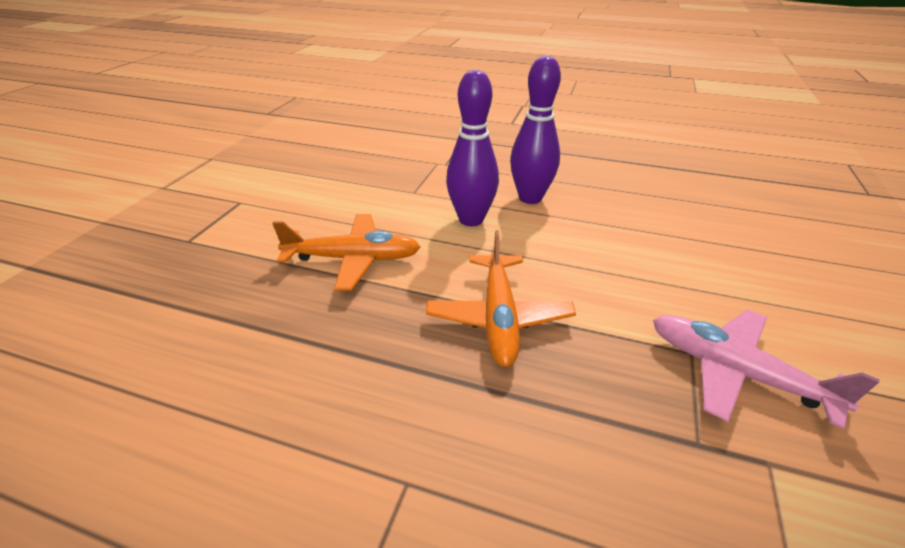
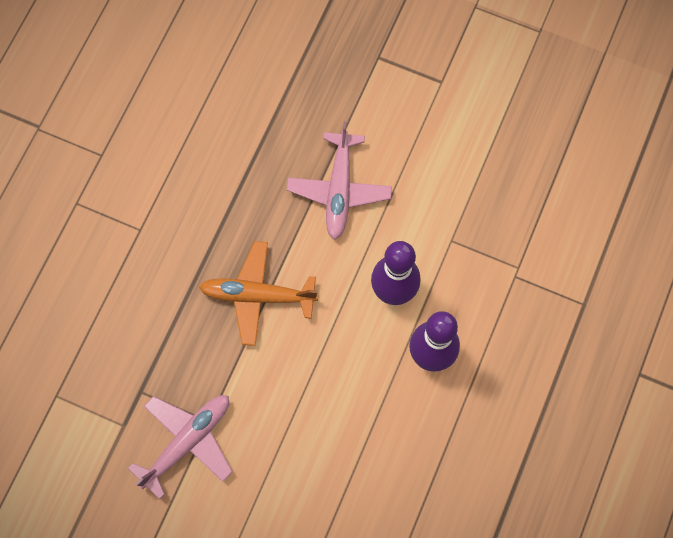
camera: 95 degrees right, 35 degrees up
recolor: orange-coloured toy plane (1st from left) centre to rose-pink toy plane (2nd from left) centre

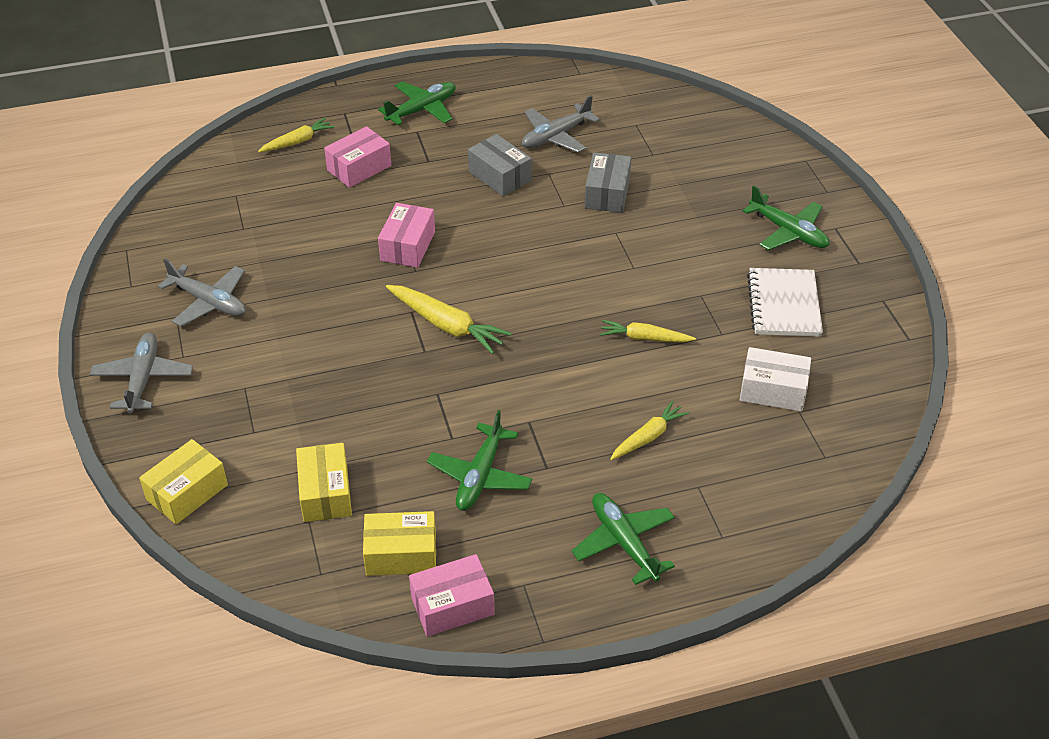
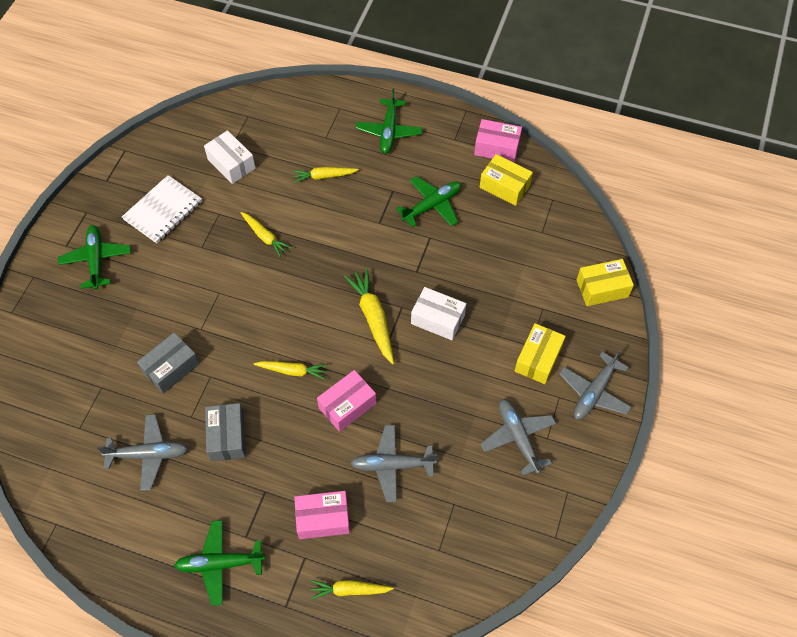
camera: 145 degrees left, 15 degrees up
insert: snow-white parcel (2nd from left) centre; yellow carrot (2nd from left) centre; gray toy plane (2nd from left) bottom centre
move: yellow parcel (2nd from left) middle left to middle right

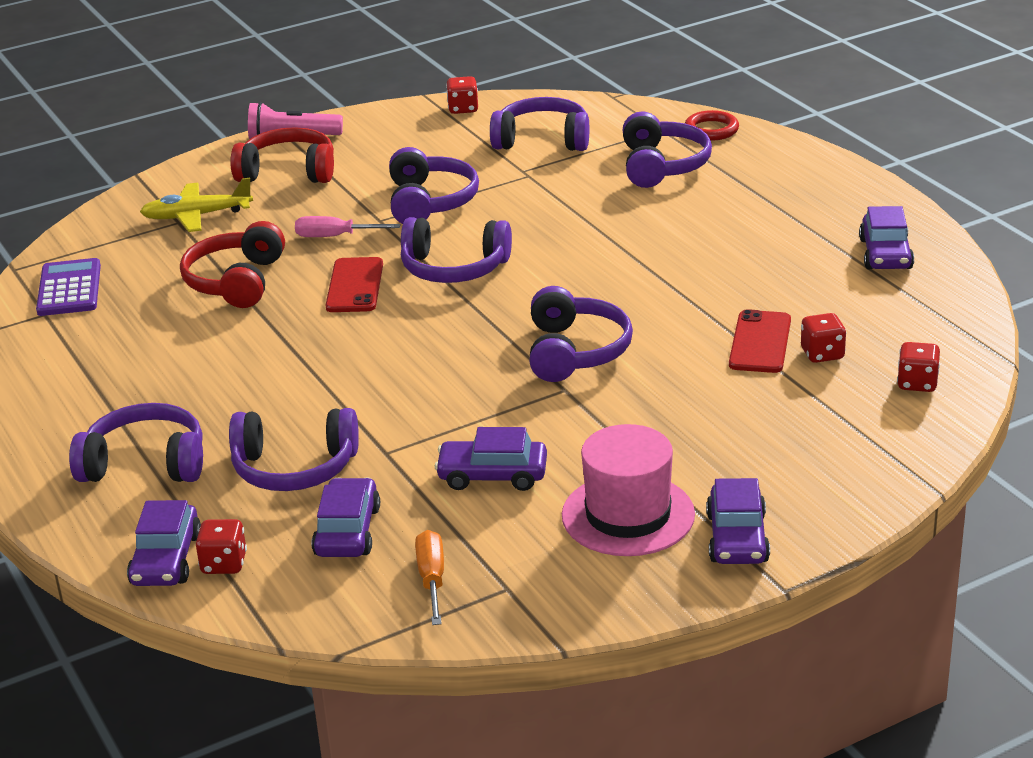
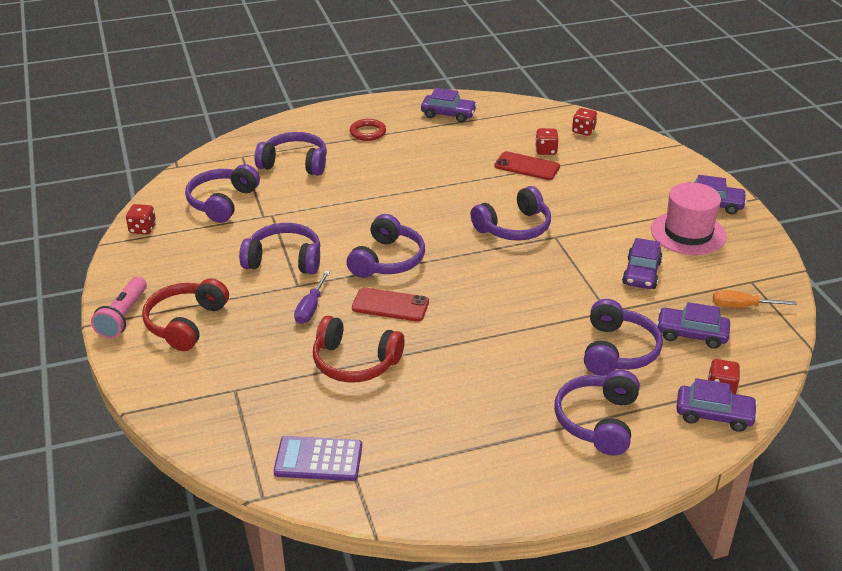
camera: 80 degrees left, 5 degrees up
delete: yellow toy plane top left
move: red ring top right to top centre
recolor: rose-pink flat screwdriver top centre to purple flat screwdriver centre
rotate: purple headset (6th from left in the first image) centre = centre 135 degrees clockwise

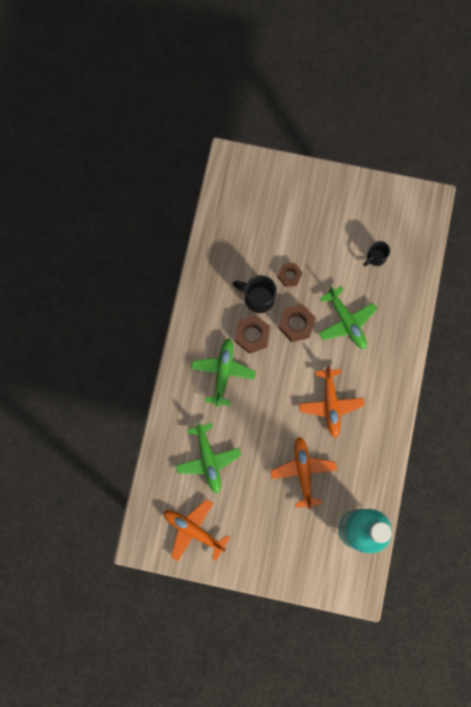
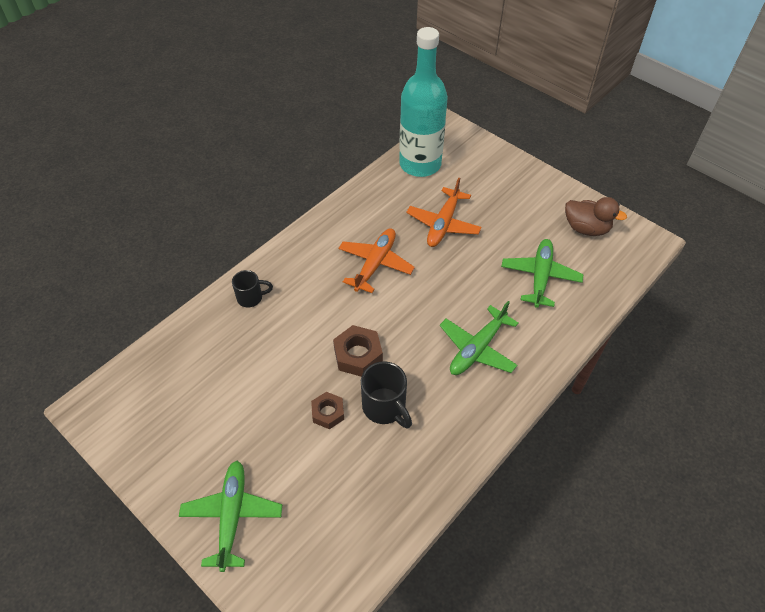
camera: 150 degrees left, 25 degrees down
delete: brown hex nut (1st from left) centre
move: black mug (2nd from left in the first image) middle right to black mug (1st from left) middle left; green toy plane (3rd from left in the first image) middle right to green toy plane (1st from left) bottom left
replace: orange-coloured toy plane (1st from left) bottom centre to brown duck middle right

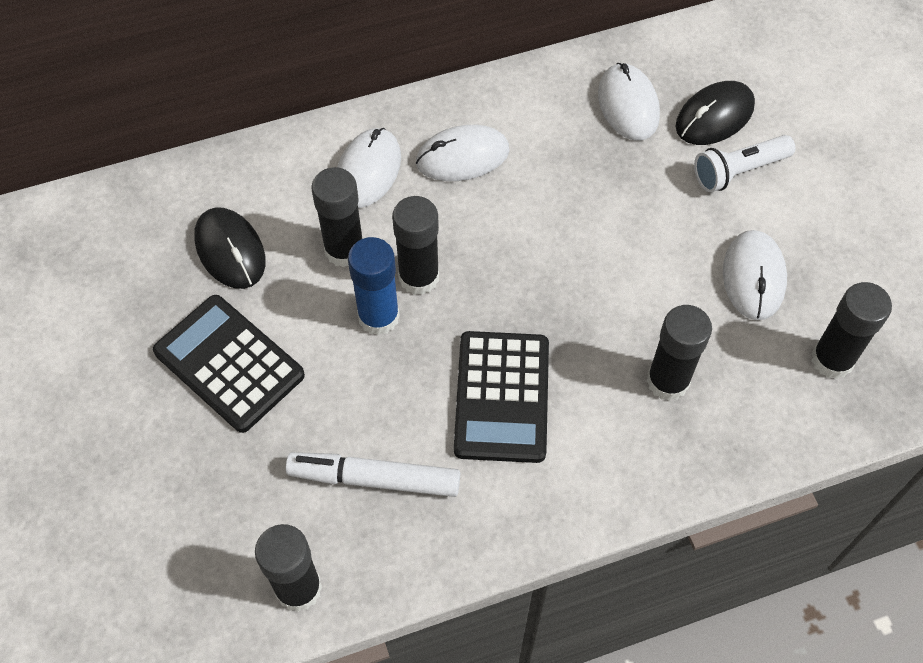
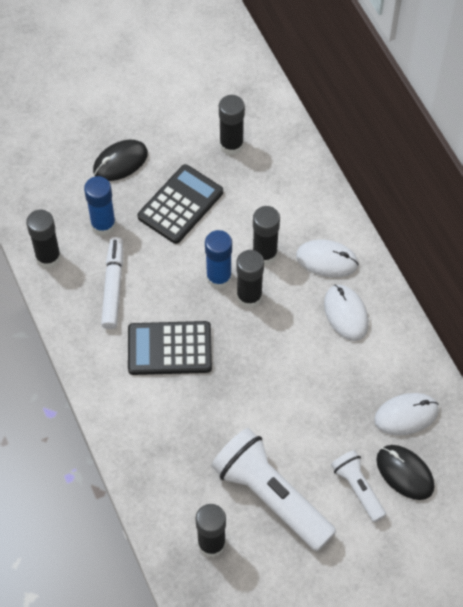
camera: 85 degrees right, 0 degrees up
insert: royal blue stick of glue (1st from left) middle left
move: black PC mouse (1st from left) middle left to top left; black stick of glue (4th from left in the first image) middle right to black stick of glue (3rd from left) top centre
replace: snow-white PC mouse (4th from left) middle right to snow-white pocket torch (1st from left) bottom centre

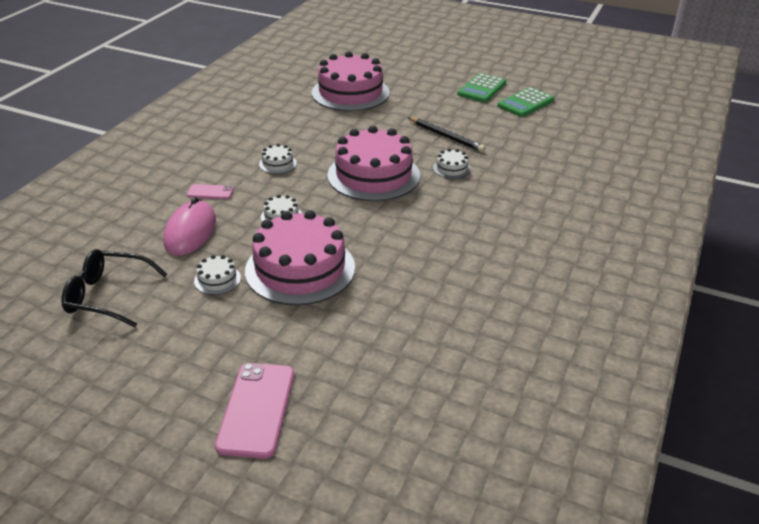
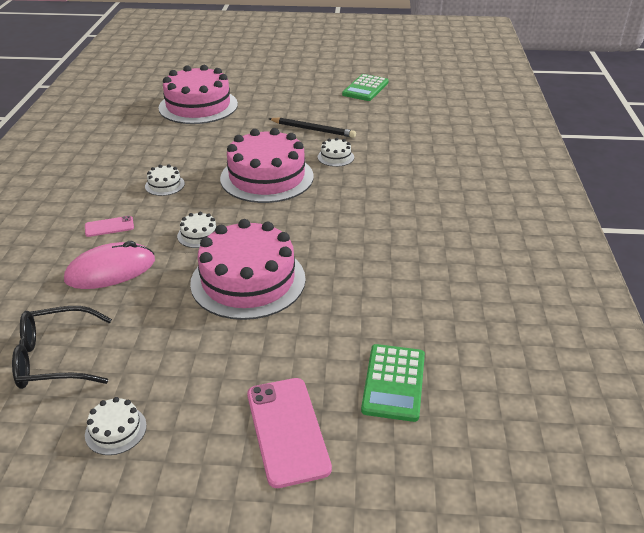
camera: 20 degrees left, 0 degrees up
move: green pocket calculator (1st from left in the first image) top centre to green pocket calculator (2nd from left) bottom centre; snow-white gateau (1st from left) middle left to bottom left
rotate: rose-pink PC mouse middle left = middle left 75 degrees clockwise

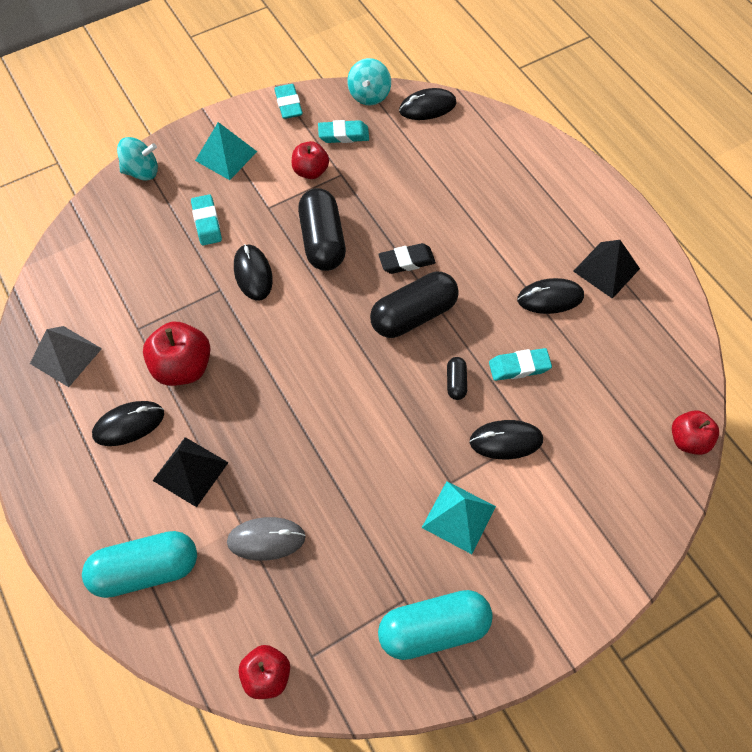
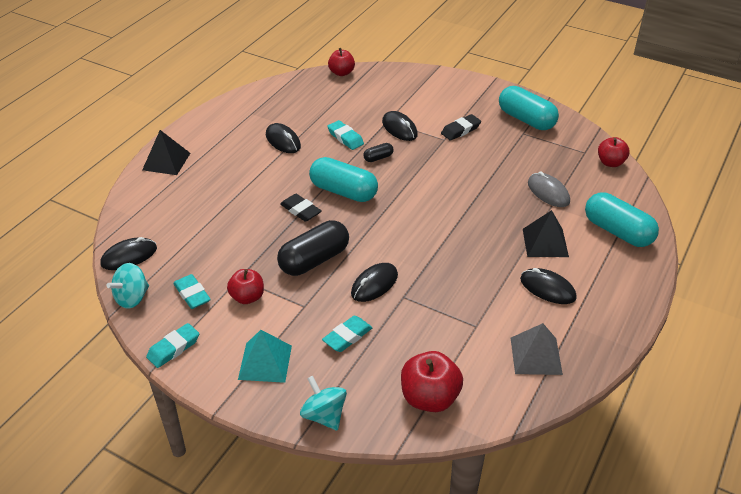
camera: 120 degrees left, 20 degrees down
move: black solid pyramid (2nd from left in the first image) middle right to black solid pyramid (1st from left) top left; red toy apple (1st from left in the first image) middle left to red toy apple (3rd from left) bottom centre
replace: aqua solid pyramid (2nd from left) bottom centre to black eraser (2nd from left) top centre
recolor: black pill shape (2nd from left) centre to aqua pill shape (1st from left) centre
rotate: aqua spinning top (2nd from left in the first image) top centre = middle left 150 degrees clockwise; black PC mouse (3rd from left in the first image) top centre = middle left 75 degrees counterclockwise

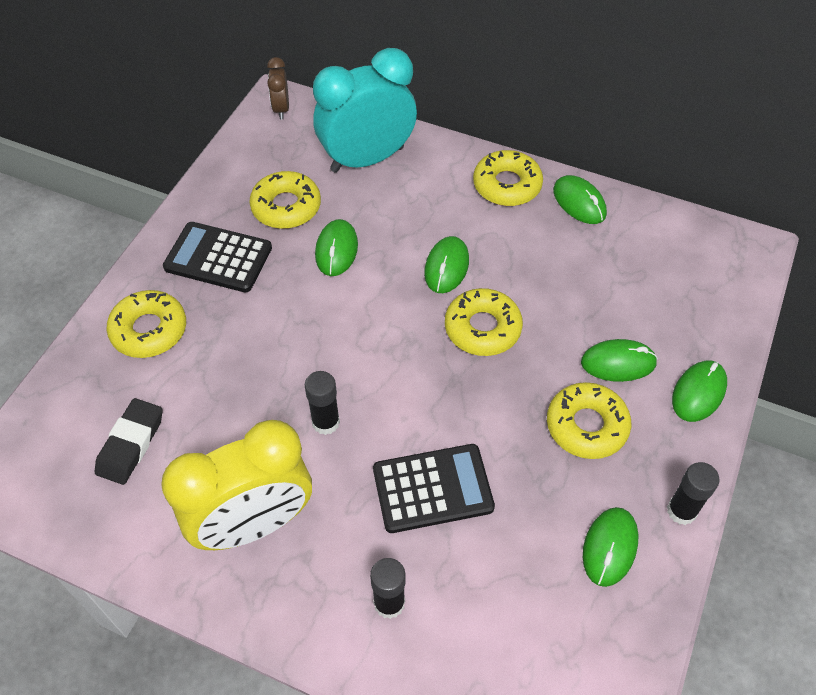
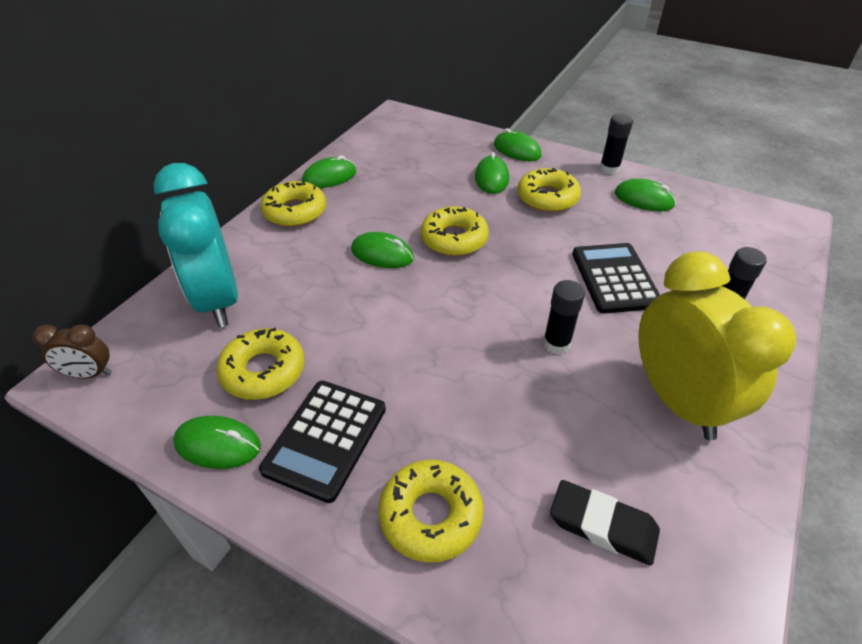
camera: 85 degrees left, 10 degrees down
move: green PC mouse (1st from left) centre to bottom left

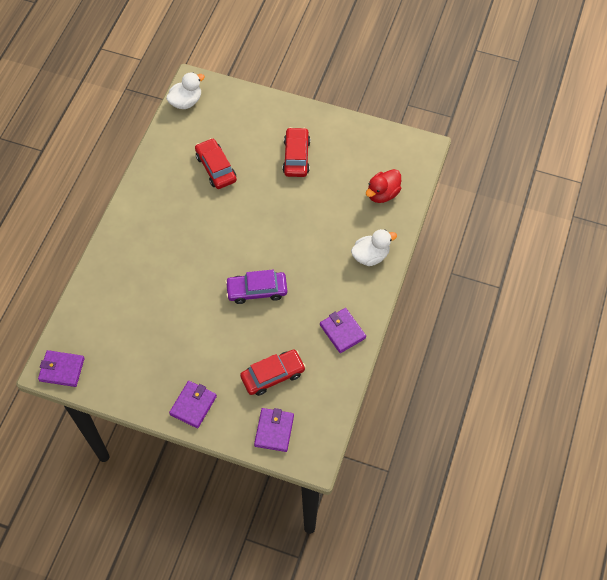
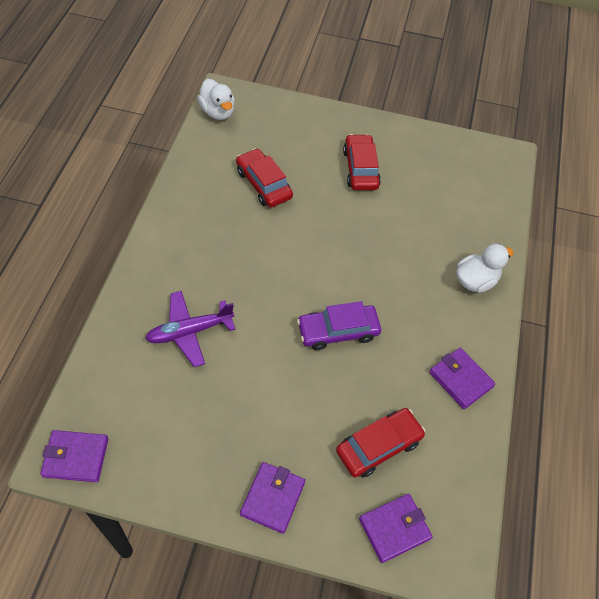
camera: 10 degrees left, 5 degrees down
delete: red duck top centre
insert: purple toy plane middle left
rotate: snow-white duck (1st from left) top left = top centre 105 degrees clockwise; purple card wallet (3rd from left) bottom centre = bottom centre 60 degrees clockwise

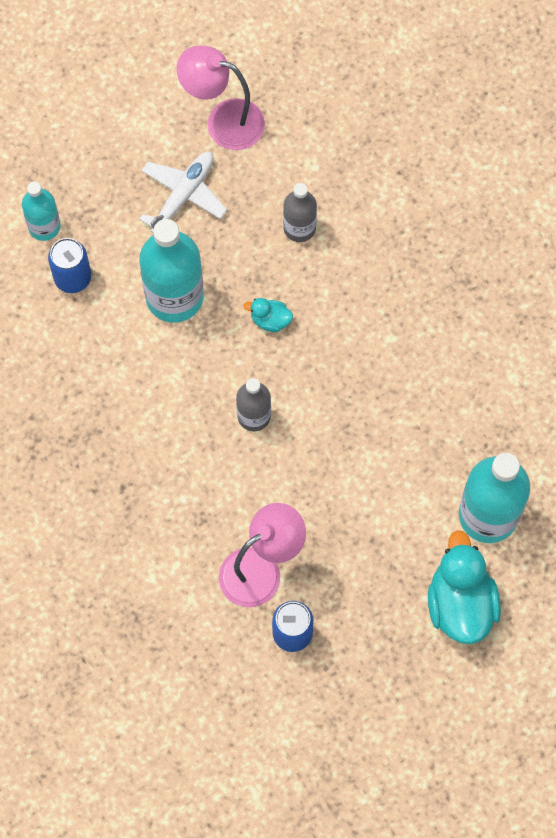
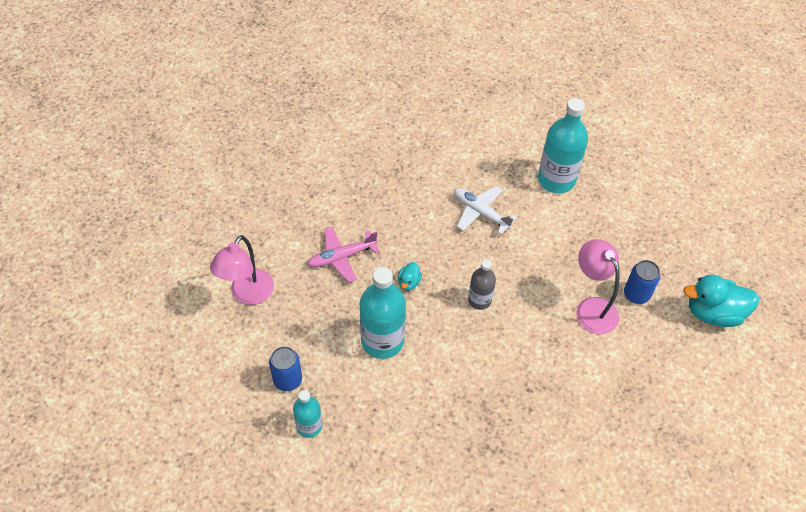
camera: 85 degrees left, 15 degrees down
move: snow-white toy plane top left to centre; royal blue soda can (1st from left) top left to bottom centre; aqua duck (2nd from left) bottom right to middle right
replace: gray bottle (2nd from left) top centre to rose-pink toy plane centre

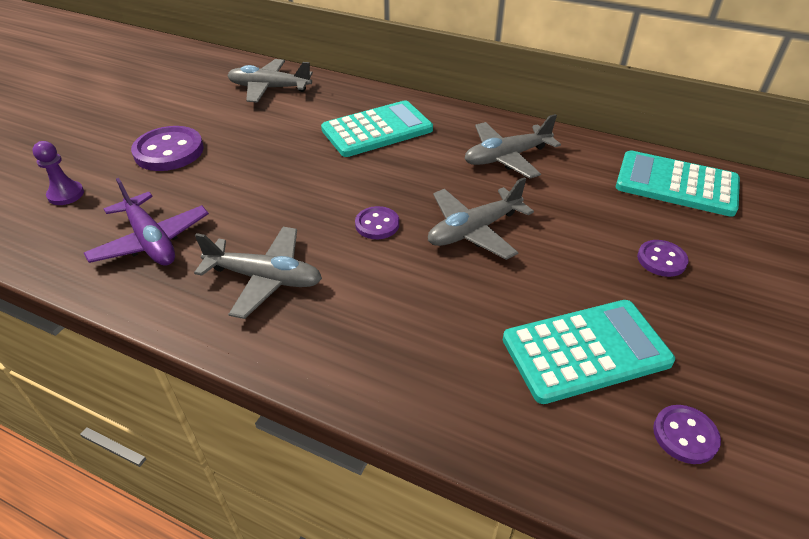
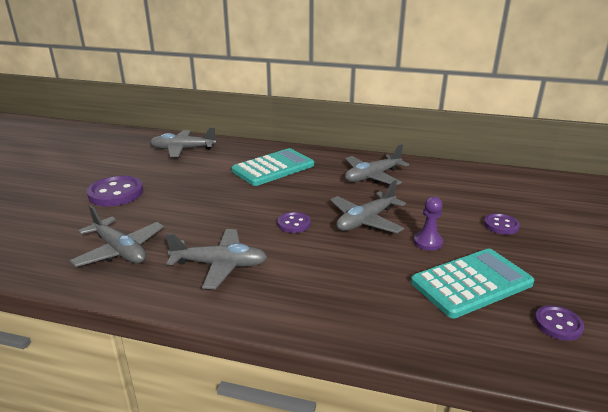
camera: 10 degrees left, 15 degrees down
delete: aqua pocket calculator (3rd from left) middle right
move: purple pawn top left to middle right
recolor: purple toy plane middle left to gray toy plane (1st from left) middle left

